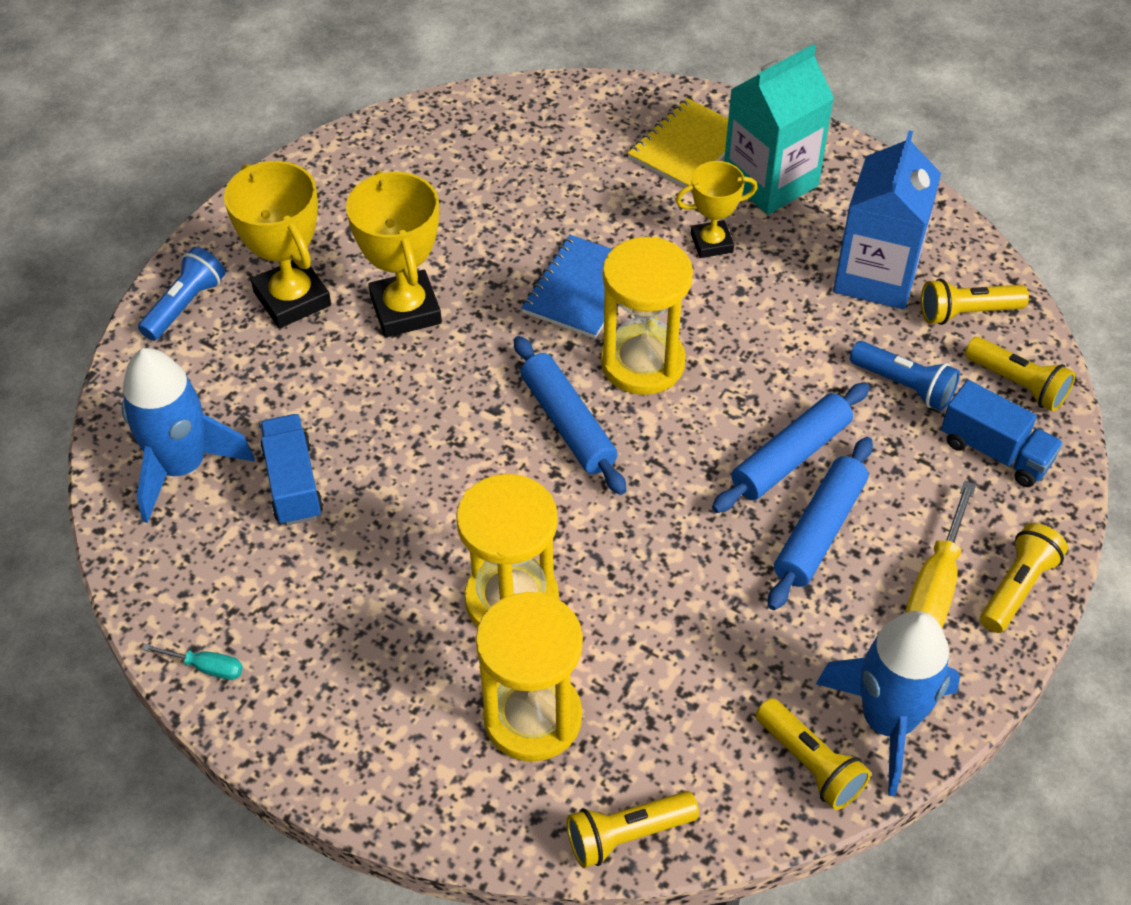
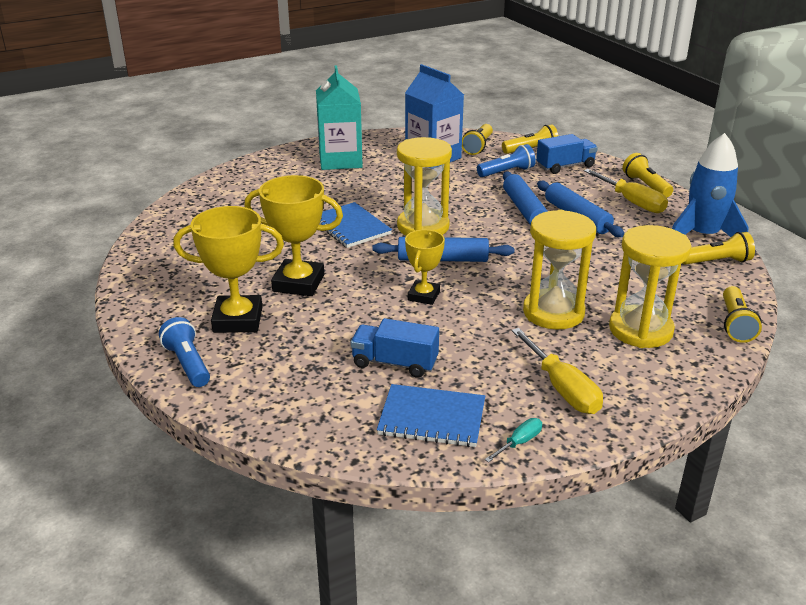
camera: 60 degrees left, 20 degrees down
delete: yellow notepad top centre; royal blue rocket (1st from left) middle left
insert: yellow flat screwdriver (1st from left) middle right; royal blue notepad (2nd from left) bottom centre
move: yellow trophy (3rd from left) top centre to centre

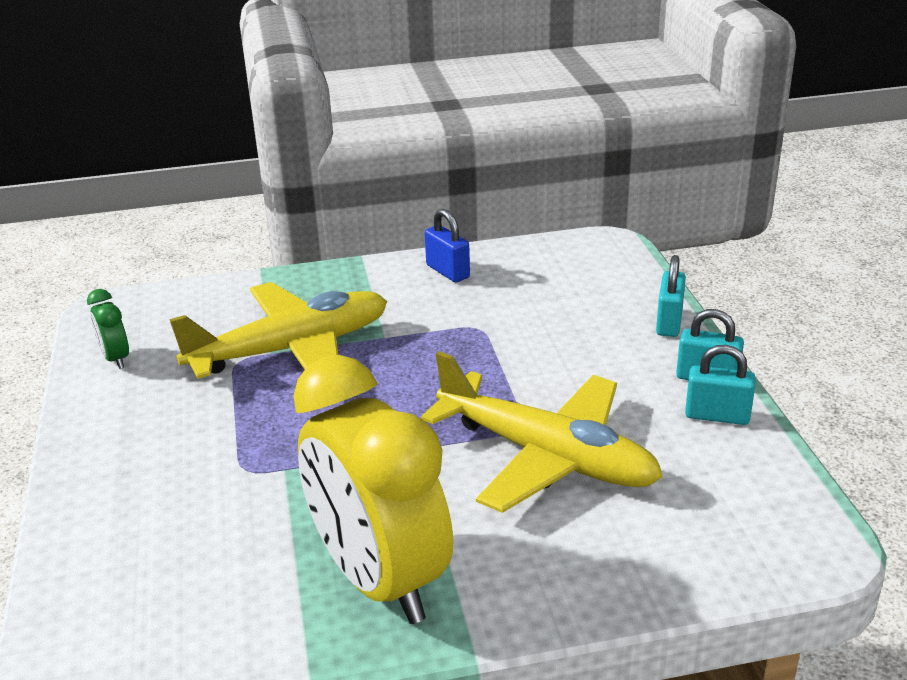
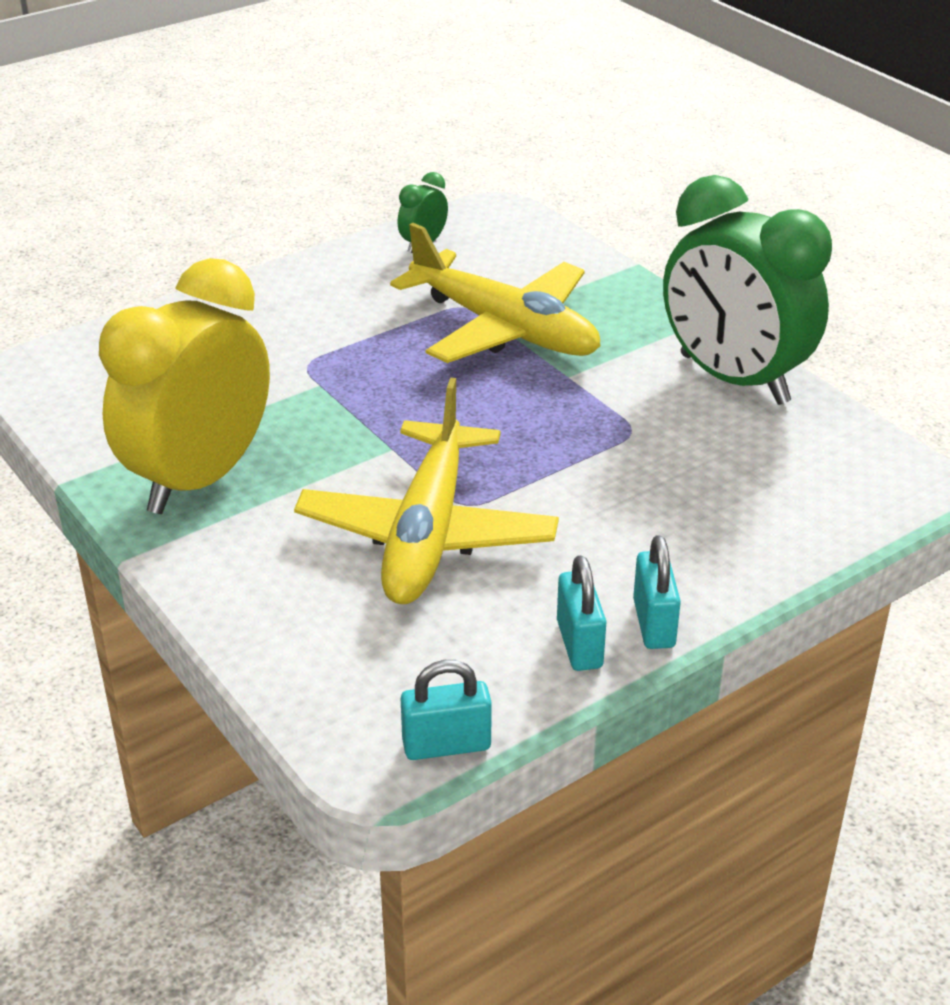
camera: 65 degrees right, 5 degrees up
move: aqua small lock (1st from left) middle right to bottom centre
replace: royal blue small lock centre to green bedside clock (2nd from left) top right

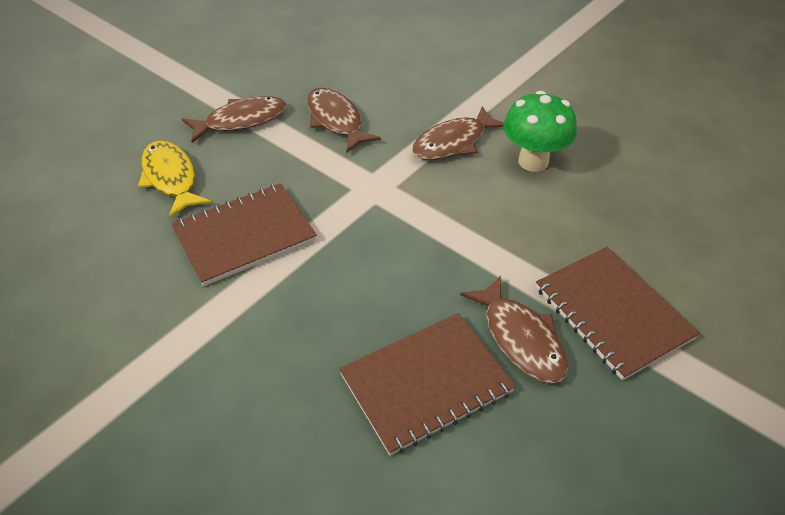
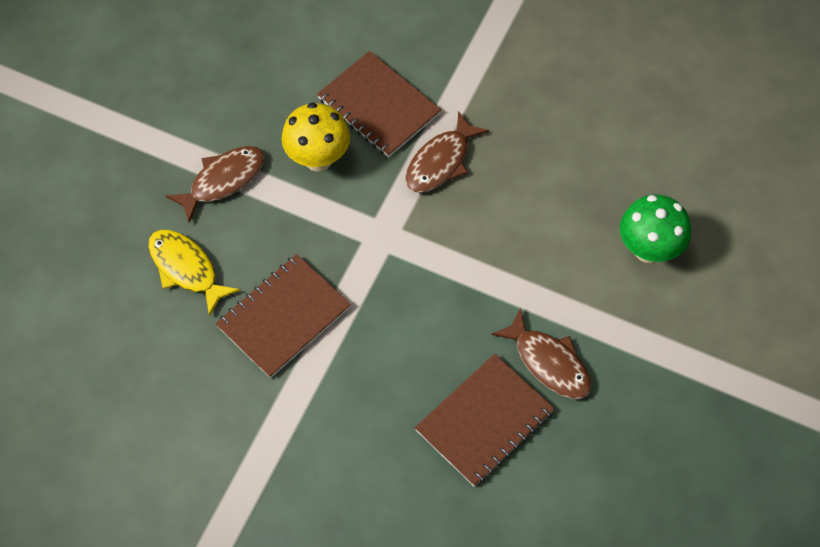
camera: 15 degrees left, 15 degrees up
move: green toadstool top right to middle right; brown notepad (3rd from left in the first image) middle right to brown notepad (2nd from left) top centre
replace: brown toy fish (2nd from left) top centre to yellow toadstool top centre

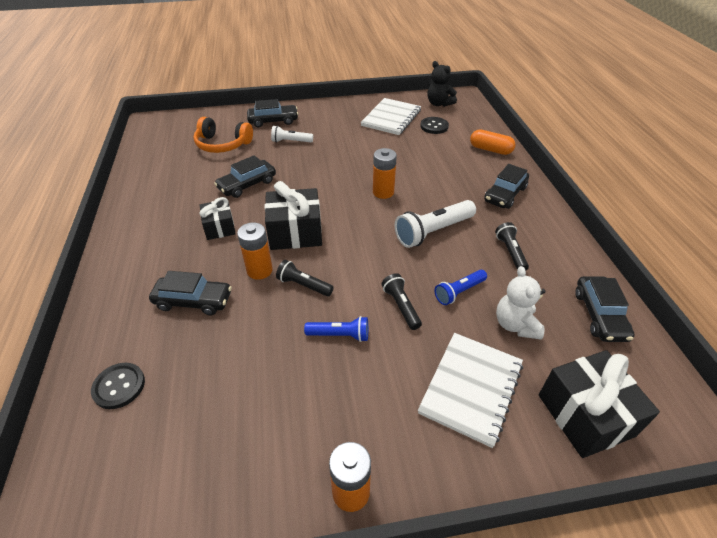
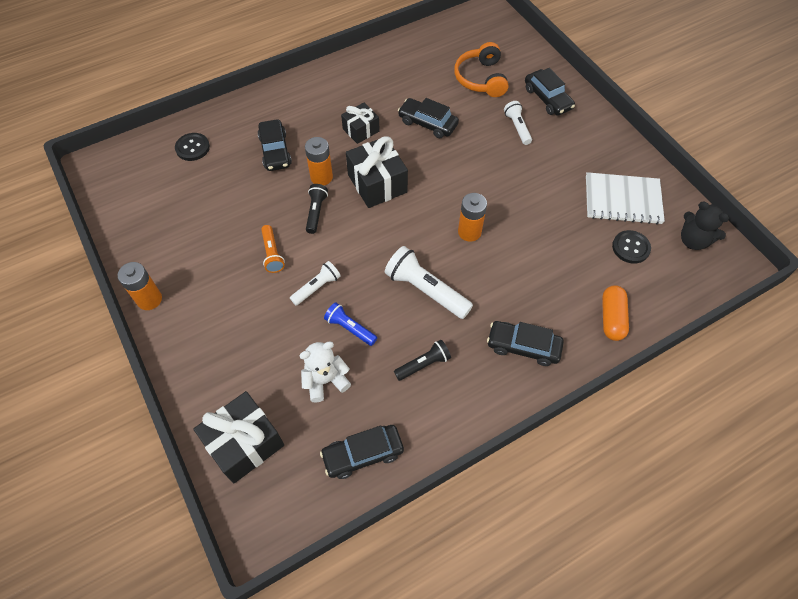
camera: 70 degrees right, 15 degrees up
delete: snow-white notepad (2nd from left) bottom centre
recolor: black pocket torch (2nd from left) centre to snow-white pocket torch (1st from left) centre; royal blue pocket torch (1st from left) centre to orange-coloured pocket torch centre
rotate: black stuffed bear top centre = middle right 75 degrees counterclockwise

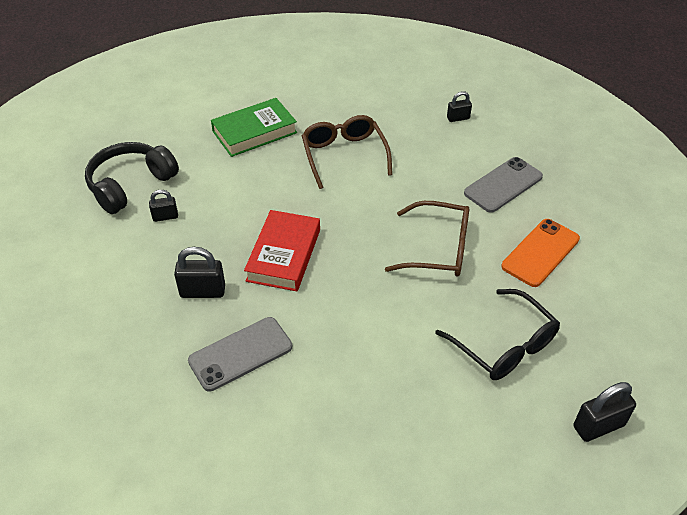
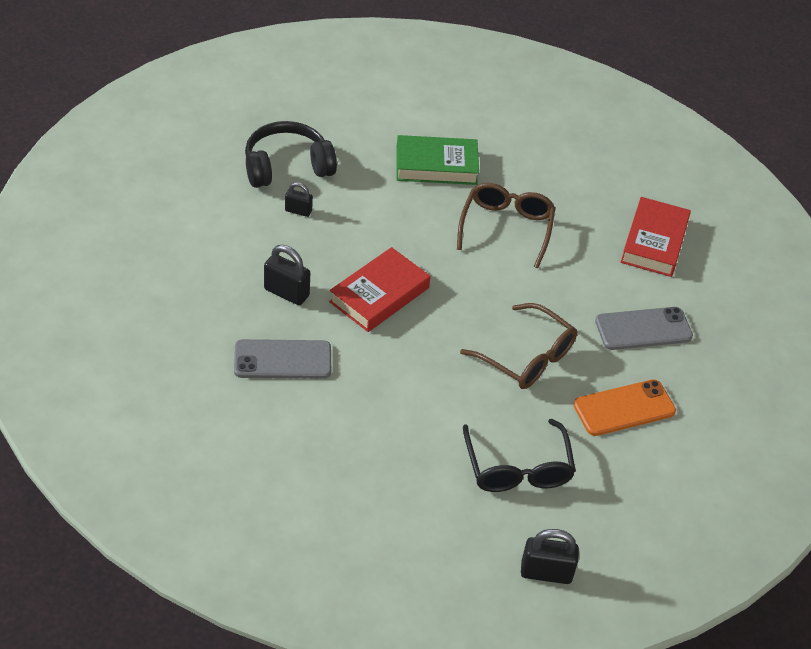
camera: 25 degrees right, 0 degrees up
replace: black small lock (3rd from left) top right to red hardcover (2nd from left) middle right

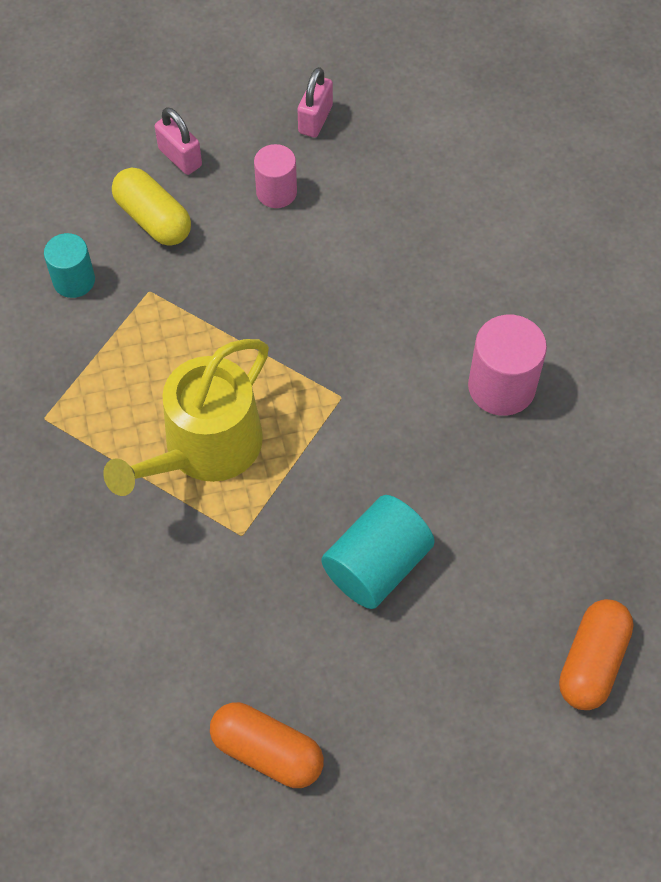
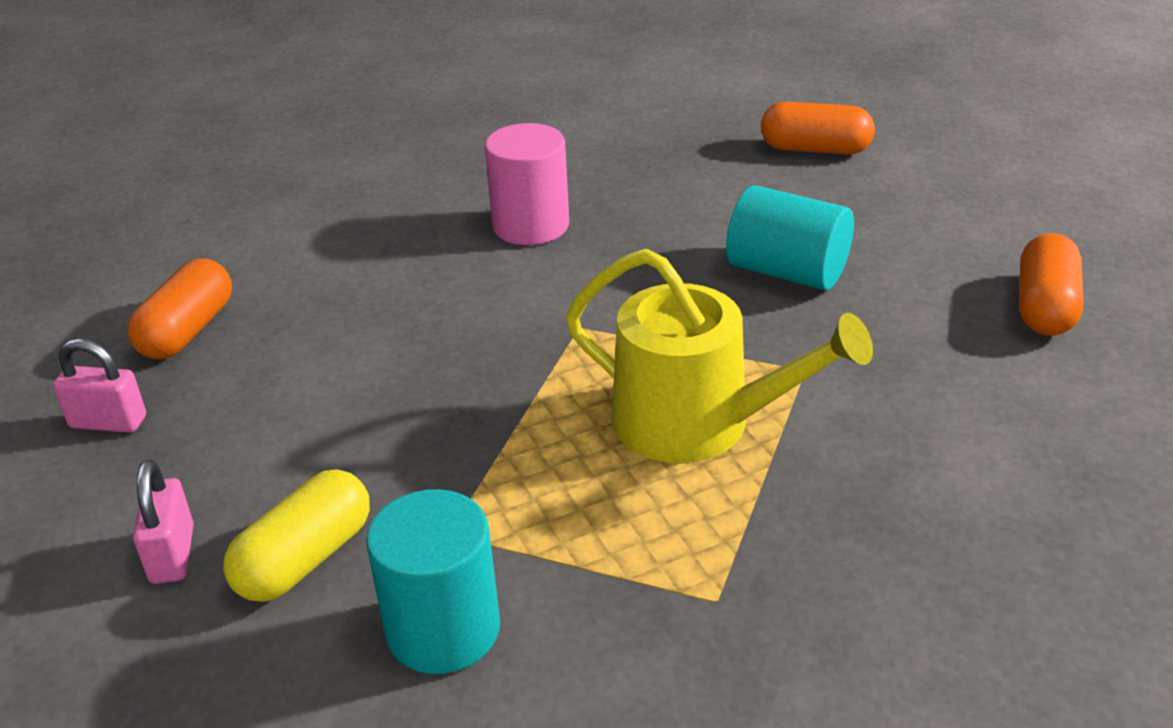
camera: 100 degrees left, 25 degrees down
delete: rose-pink cylinder (1st from left) top centre
insert: orange-coloured pill shape (1st from left) middle left
rotate: rose-pink small lock (1st from left in the first image) top left = bottom left 45 degrees counterclockwise
resize: aqua cylinder (1st from left) top left = bottom centre x1.53

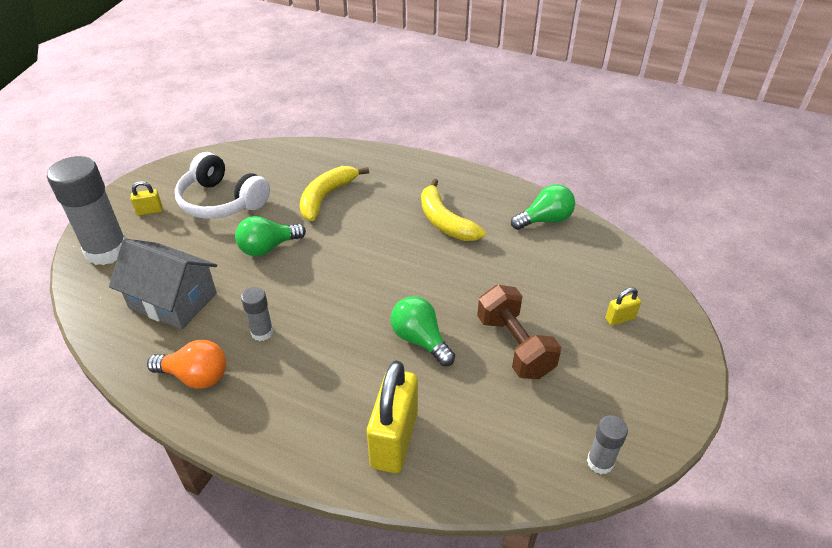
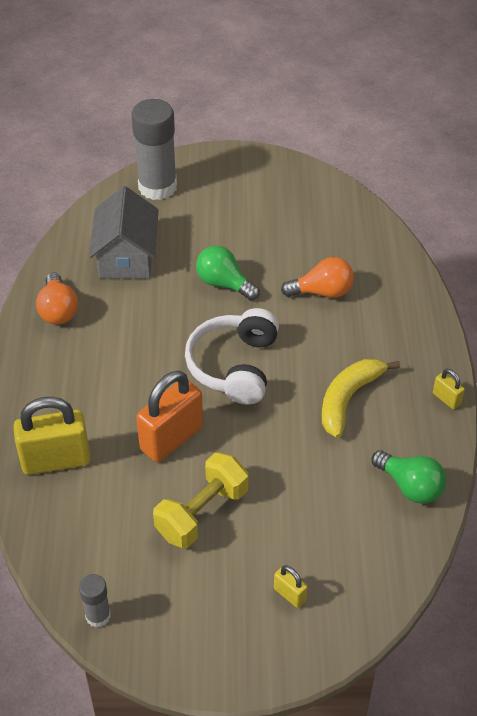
camera: 65 degrees right, 5 degrees up
delete: gray stick of glue (2nd from left) middle left
move: snow-white headset middle left to centre; yellow small lock (1st from left in the first image) middle left to yellow small lock (3rd from left) middle right
replace: yellow banana (1st from left) centre to orange-coloured light bulb (2nd from left) centre; green light bulb (2nd from left) centre to orange-coloured small lock centre
recolor: brown free weight centre to yellow free weight bottom centre

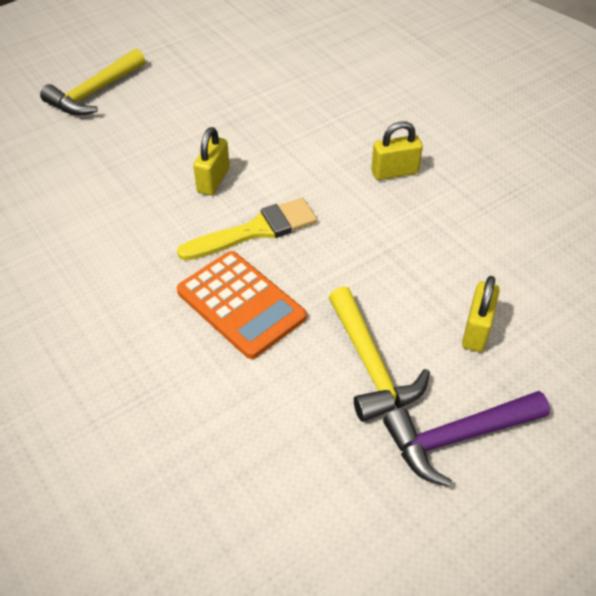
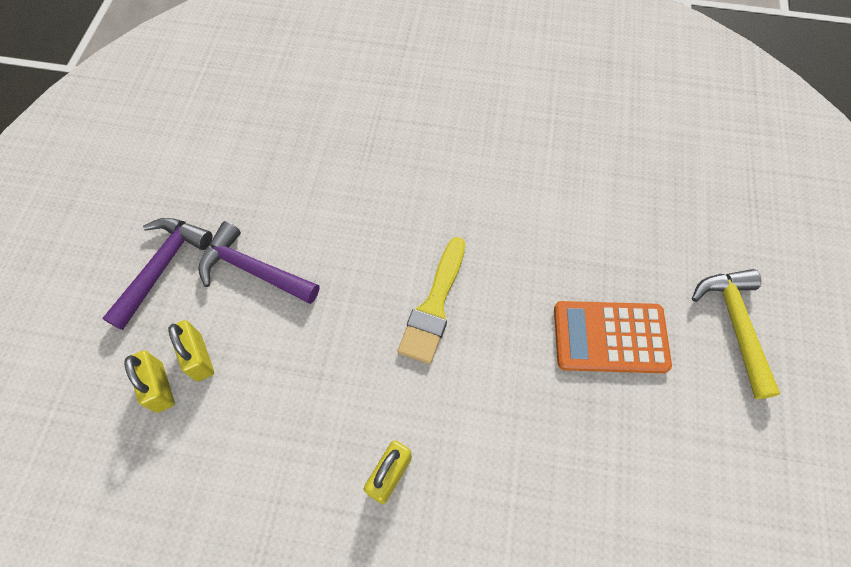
camera: 135 degrees right, 15 degrees up
move: yellow small lock (1st from left) top centre to bottom left; orange-coloured pocket calculator centre to middle right
recolor: yellow carpenter's hammer (2nd from left) centre to purple carpenter's hammer (2nd from left) middle left

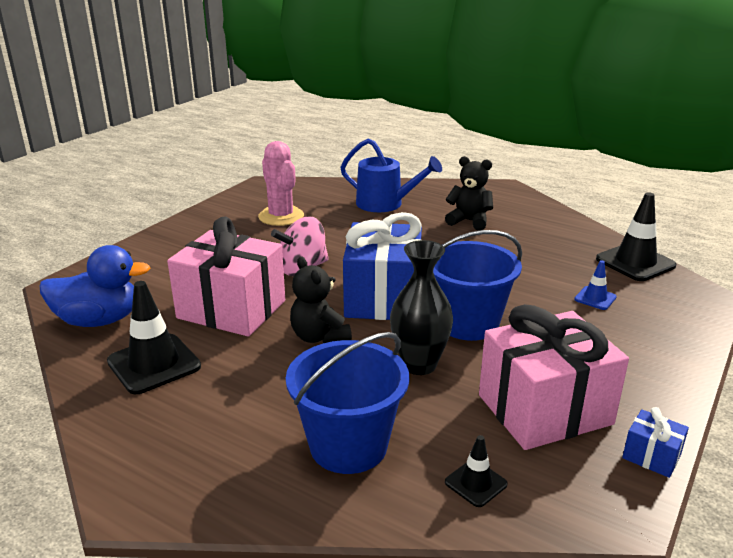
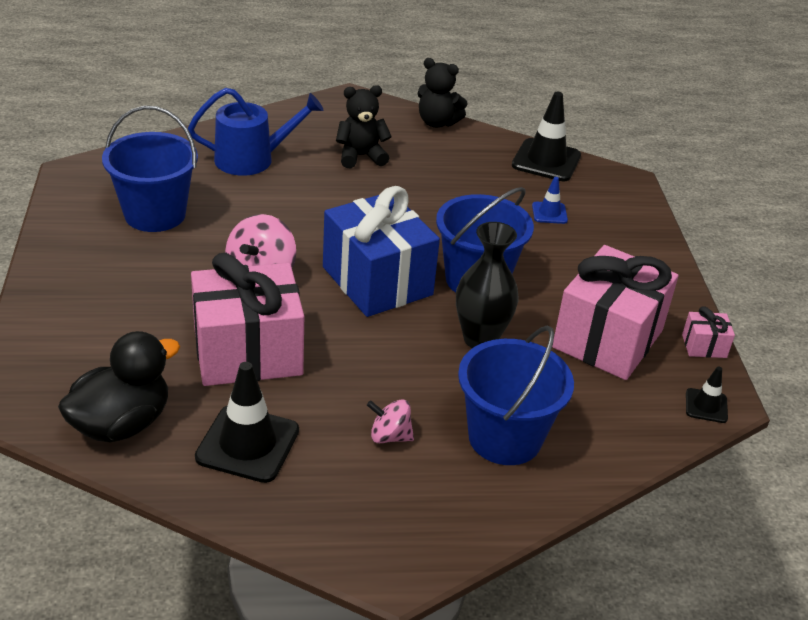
camera: 40 degrees left, 10 degrees up
insert: rose-pink spinning top (2nd from left) bottom centre
move: black stuffed bear (1st from left in the first image) centre to black stuffed bear (2nd from left) top centre; black road cone (2nd from left in the first image) bottom centre to black road cone (3rd from left) middle right
replace: rose-pink saguaro cactus top centre to royal blue bucket (1st from left) top left
recolor: royal blue duck middle left to black duck middle left; royal blue gift (2nd from left) bottom right to rose-pink gift (3rd from left) middle right

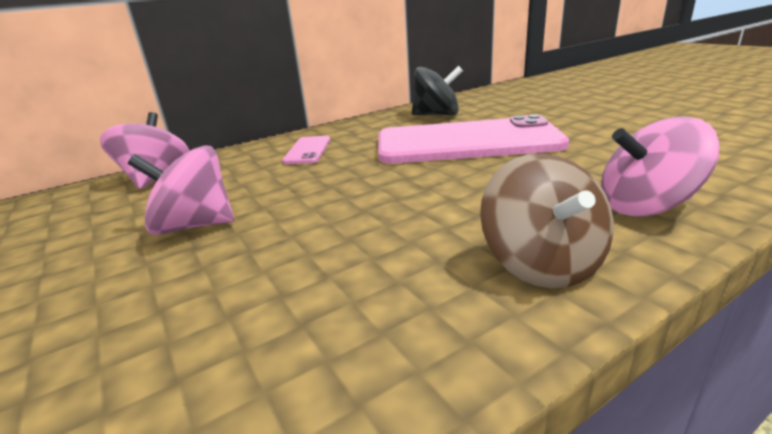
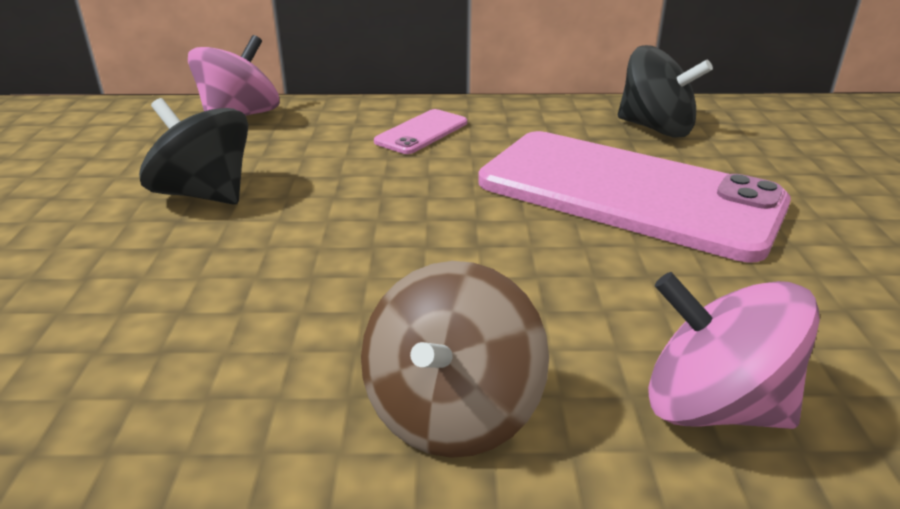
camera: 30 degrees right, 5 degrees up
recolor: rose-pink spinning top (2nd from left) middle left to black spinning top (1st from left) top left

